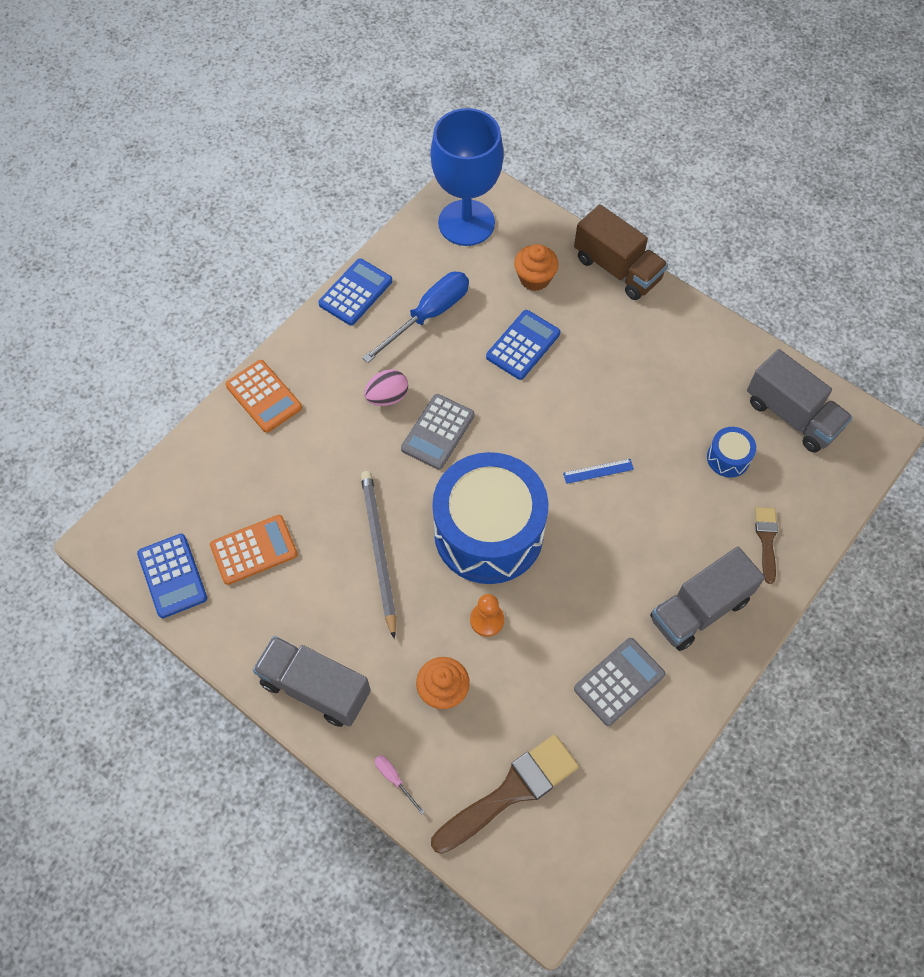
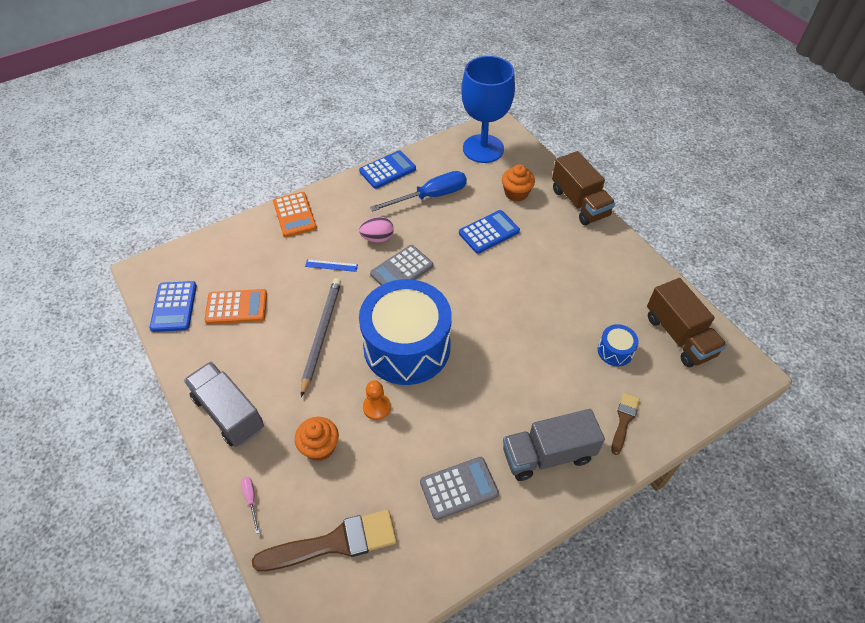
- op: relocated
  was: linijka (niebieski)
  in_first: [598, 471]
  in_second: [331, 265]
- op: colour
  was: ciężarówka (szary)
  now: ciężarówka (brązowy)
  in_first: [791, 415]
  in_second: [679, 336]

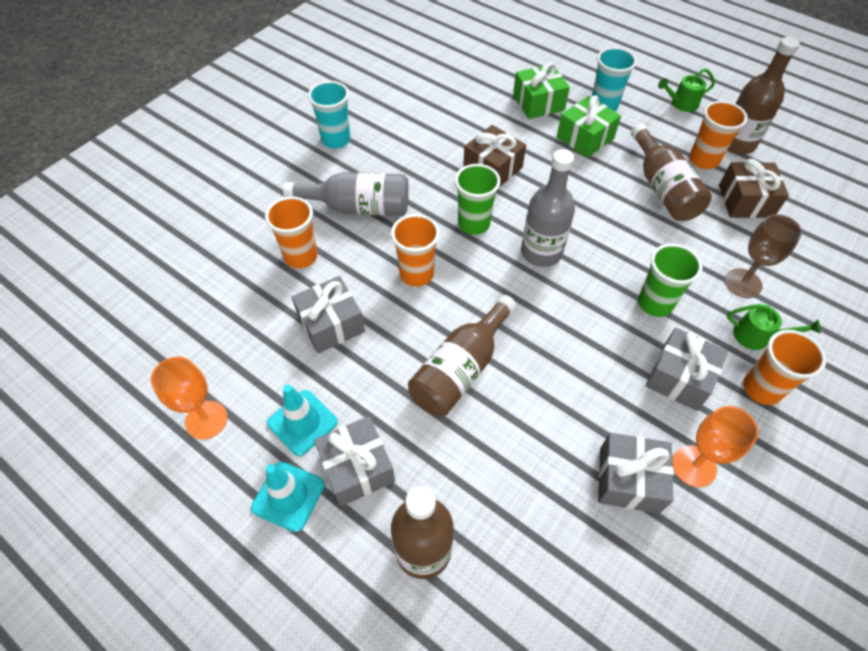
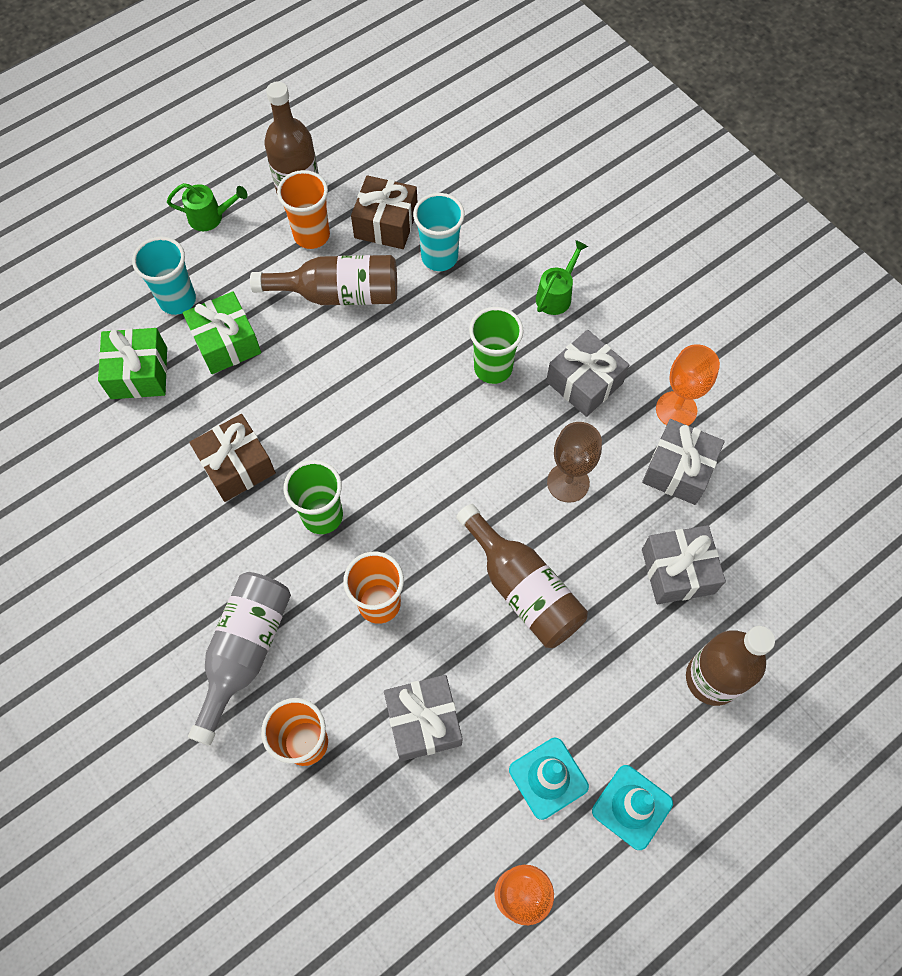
- op: spun
  was: konewka (zielony)
  in_first: [681, 104]
  in_second: [211, 217]
  clockwise: -90
- op: relocated
  was: szklanka (turkusowy)
  in_first: [336, 140]
  in_second: [439, 257]
- op: relocated
  was: kielich (brązowy)
  in_first: [743, 283]
  in_second: [568, 482]
- op: relocated
  was: prezent (szary)
  in_first: [357, 468]
  in_second: [677, 571]
- op: missing
  was: butelka (szary)
  in_first: [541, 252]
- op: missing
  was: szklanka (pomarańczowy)
  in_first: [761, 388]

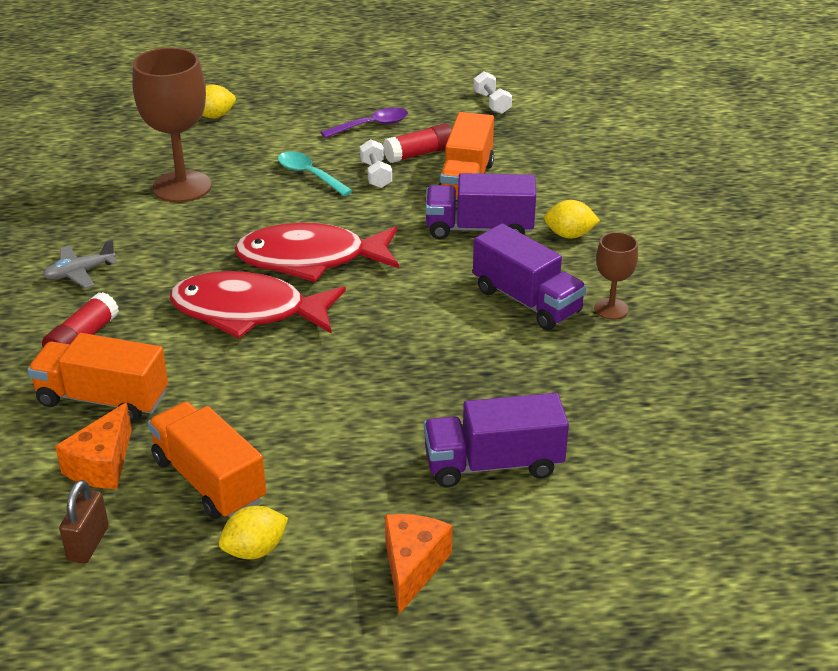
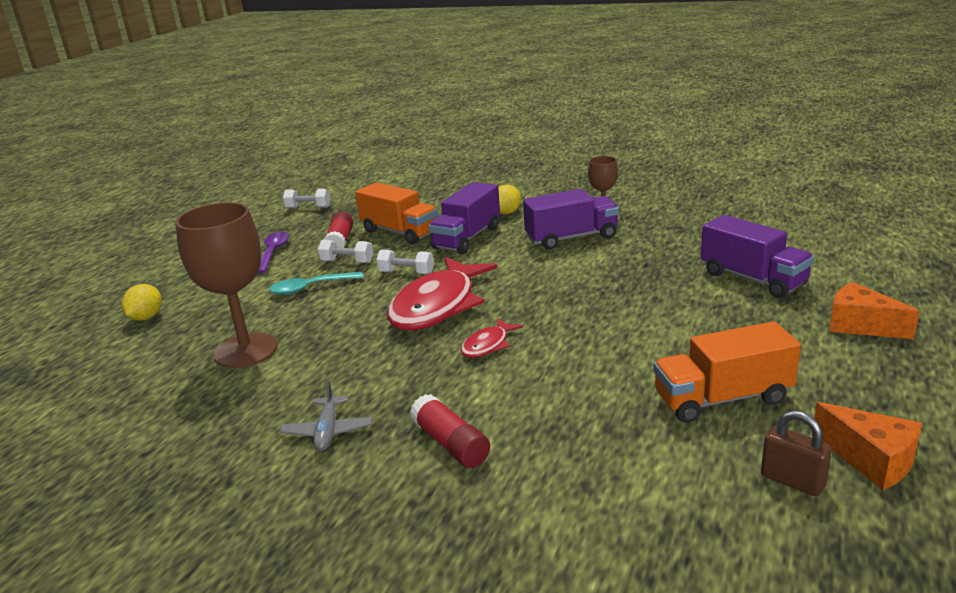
- op: appeared
  now: hantel (biały)
  in_second: [406, 273]
- op: size
  was: ryba (czerwony)
  in_first: [248, 312]
  in_second: [488, 345]
  ratio: 0.46
- op: spun
  was: ciężarówka (fioletowy)
  in_first: [493, 464]
  in_second: [753, 279]
  clockwise: -60
- op: relocated
  was: ser (pomarańczowy)
  in_first: [102, 464]
  in_second: [871, 460]
- op: missing
  was: ciężarówka (pomarańczowy)
  in_first: [103, 399]
- op: missing
  was: cytryna (żółty)
  in_first: [255, 550]

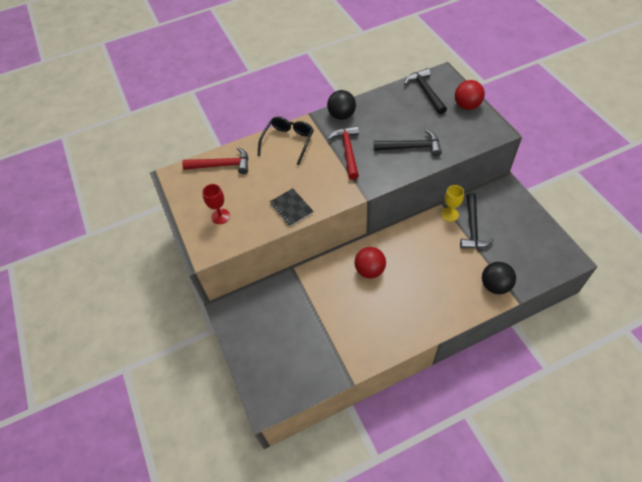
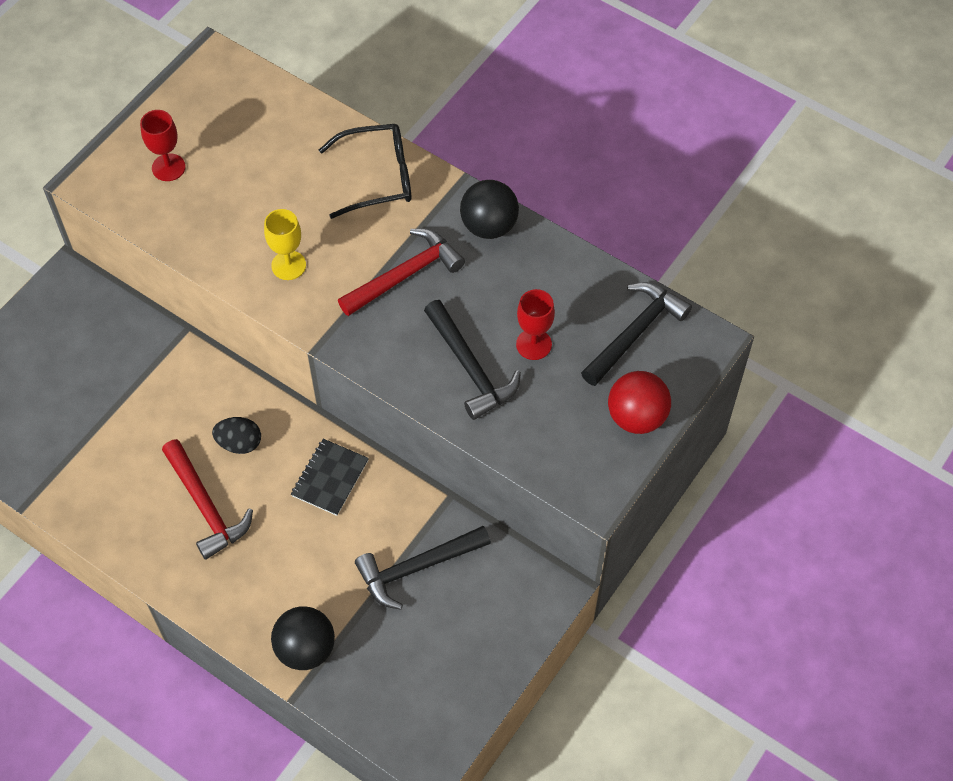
- op: relocated
  was: młotek (czerwony)
  in_first: [222, 165]
  in_second: [205, 506]
- op: exchanged
  was: piłka (czerwony)
  now: jajko (czarny)
  in_first: [370, 270]
  in_second: [239, 443]
- op: relocated
  was: kielich (żółty)
  in_first: [450, 214]
  in_second: [288, 265]
- op: relocated
  was: zeszyt (czarny)
  in_first: [291, 208]
  in_second: [330, 478]
- op: appeared
  now: kielich (czerwony)
  in_second: [534, 344]

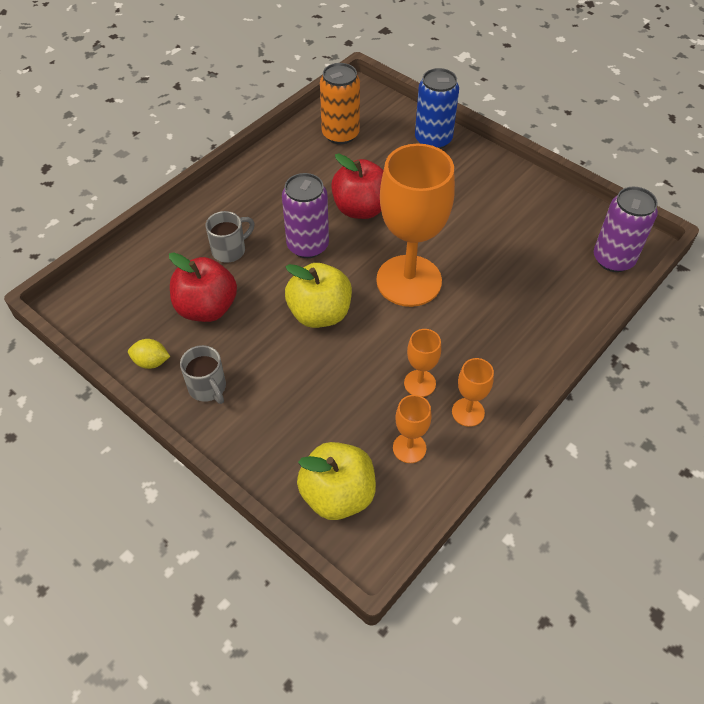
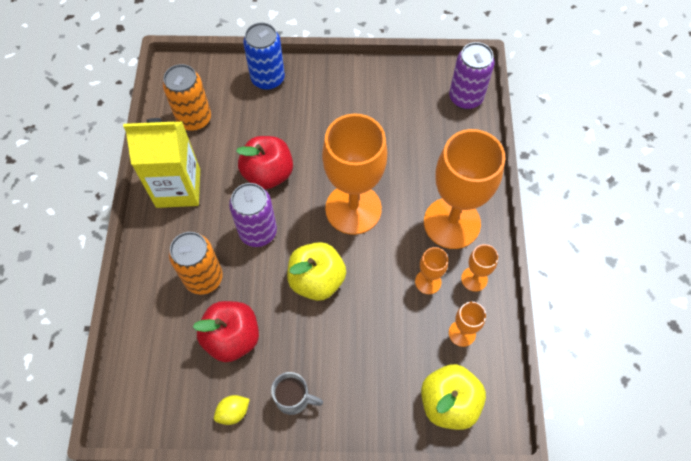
- op: appeared
  now: karton mleka (żółty)
  in_second: [178, 188]
- op: exchanged
  was: kubek (szary)
  now: puszka (pomarańczowy)
  in_first: [230, 250]
  in_second: [203, 278]
- op: appeared
  now: kielich (pomarańczowy)
  in_second: [452, 223]

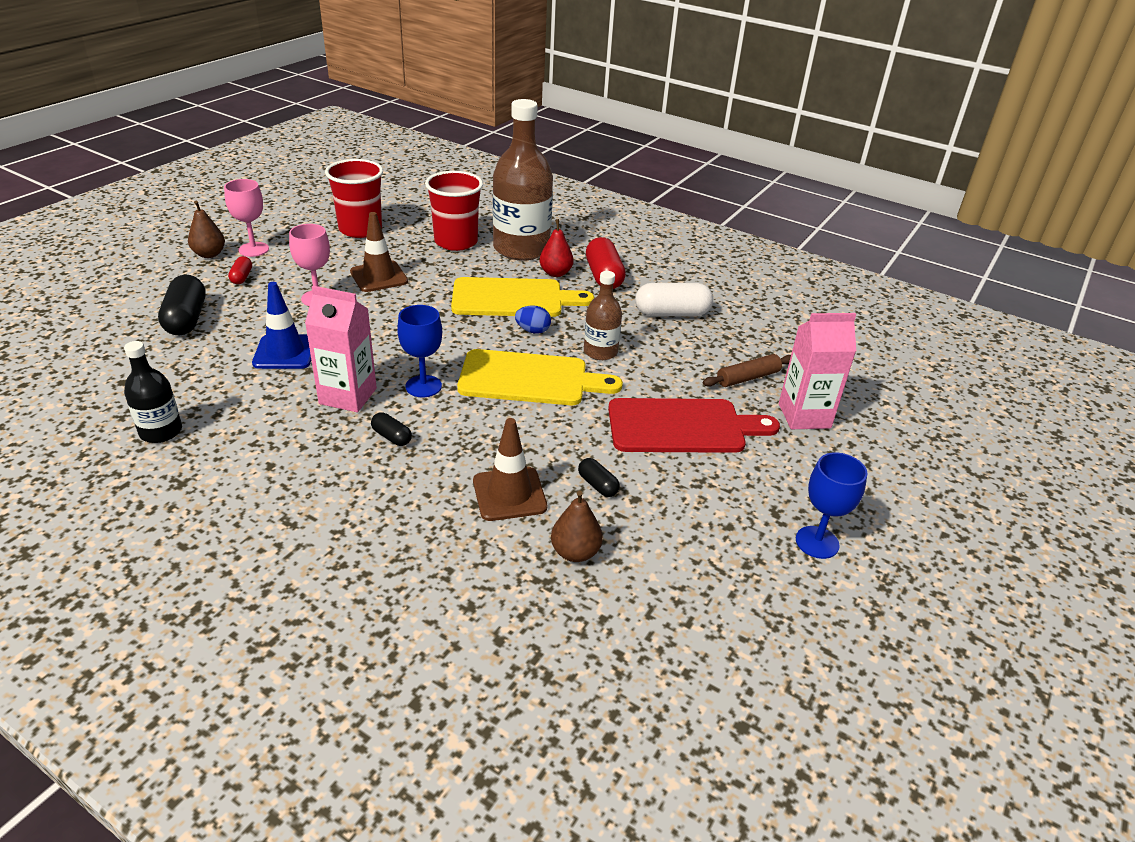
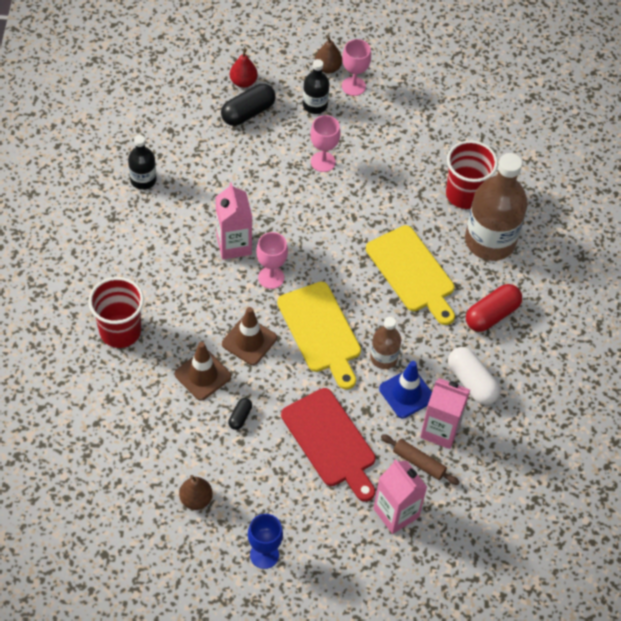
- op: relocated
  was: szklanka (czerwony)
  in_first: [360, 229]
  in_second: [120, 331]
- op: relocated
  was: gruszka (brązowy)
  in_first: [575, 552]
  in_second: [196, 499]
- op: relocated
  was: pachołek (brązowy)
  in_first: [379, 277]
  in_second: [249, 341]
- op: relocated
  was: gruszka (czerwony)
  in_first: [555, 273]
  in_second: [243, 82]
- op: colour
  was: kielich (niebieski)
  now: kielich (różowy)
  in_first: [423, 386]
  in_second: [271, 277]
- op: exchanged
  was: kapsułka (czerwony)
  now: butelka (czarny)
  in_first: [242, 277]
  in_second: [315, 105]
- op: relocated
  was: pachołek (niebieski)
  in_first: [285, 352]
  in_second: [406, 393]
- op: appeared
  now: karton mleka (różowy)
  in_second: [440, 430]
- op: missing
  was: kapsułka (czarny)
  in_first: [392, 437]
- op: missing
  was: jajko (niebieski)
  in_first: [533, 331]

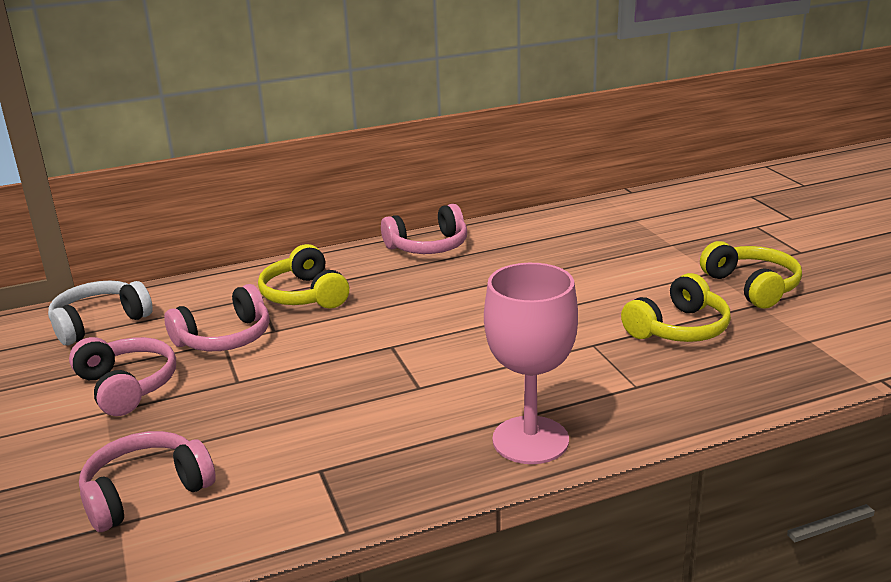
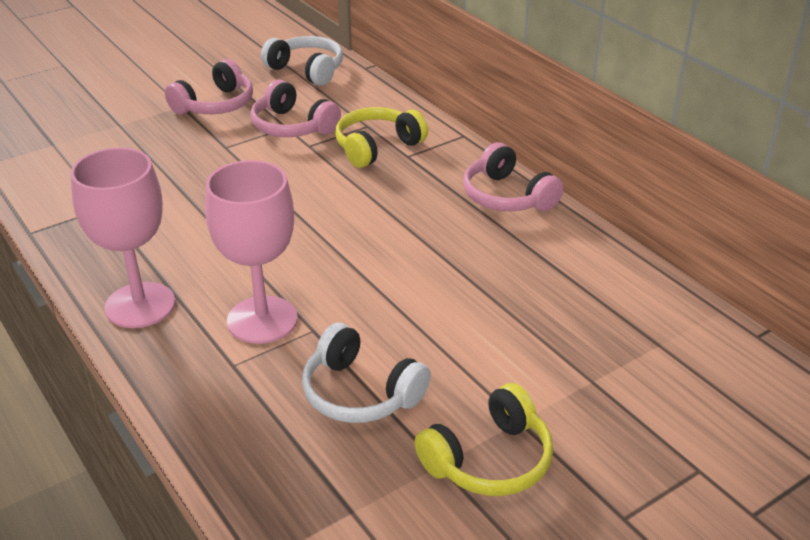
- op: appeared
  now: kielich (różowy)
  in_second: [262, 320]
- op: colour
  was: słuchawki (żółty)
  now: słuchawki (biały)
  in_first: [678, 328]
  in_second: [360, 393]
- op: missing
  was: słuchawki (różowy)
  in_first: [146, 493]

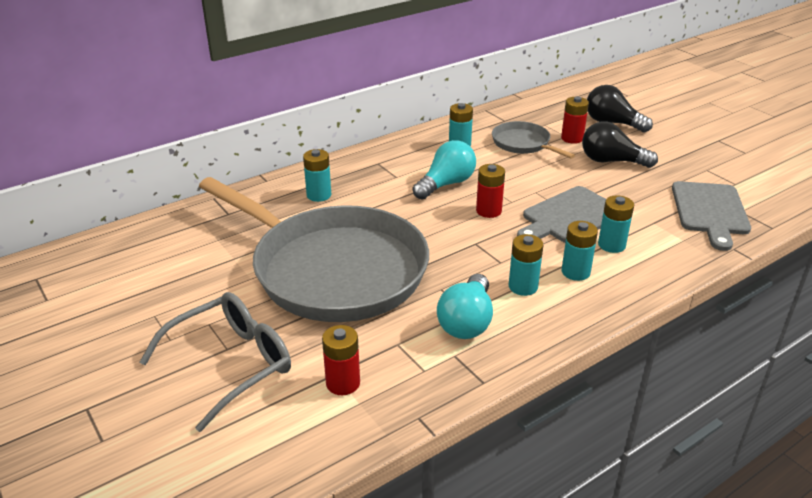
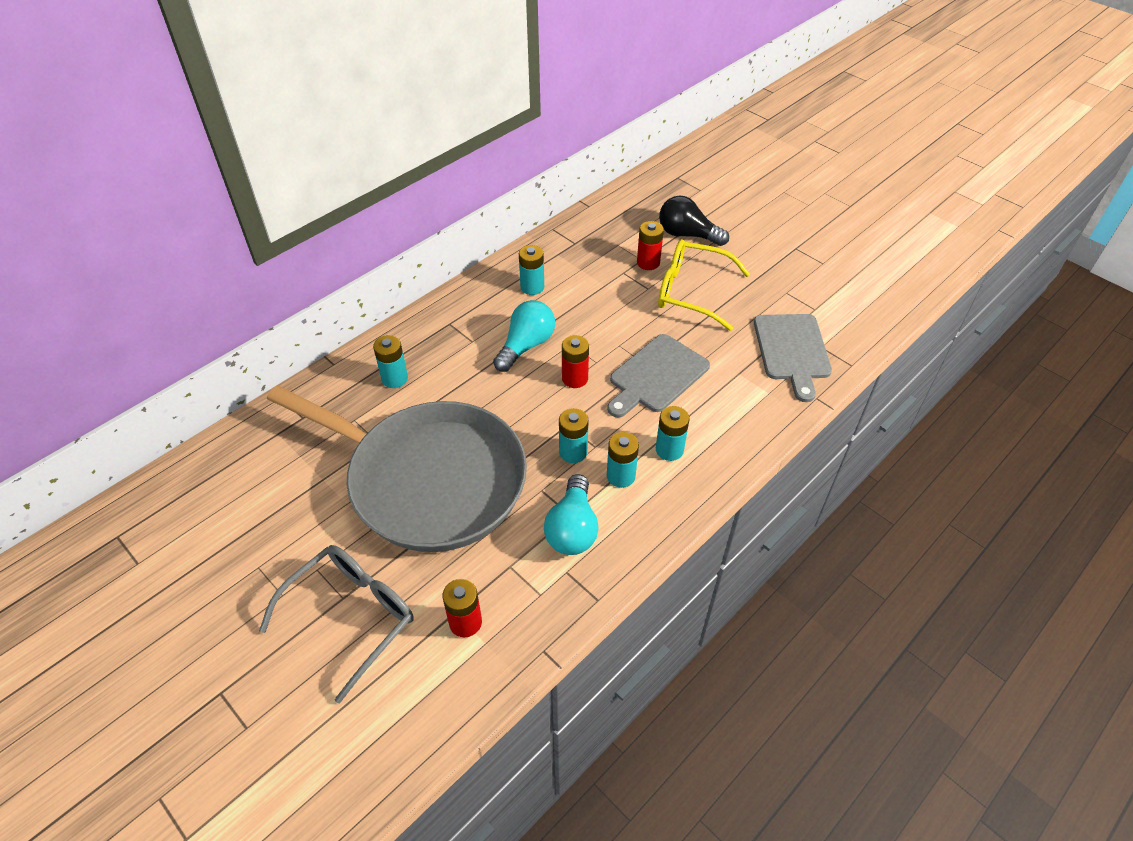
- op: relocated
  was: bateria (turkusowy)
  in_first: [611, 245]
  in_second: [573, 452]
- op: exchanged
  was: żarówka (czarny)
  now: okulary (żółty)
  in_first: [611, 161]
  in_second: [691, 292]
- op: missing
  was: patelnia (szary)
  in_first: [523, 143]

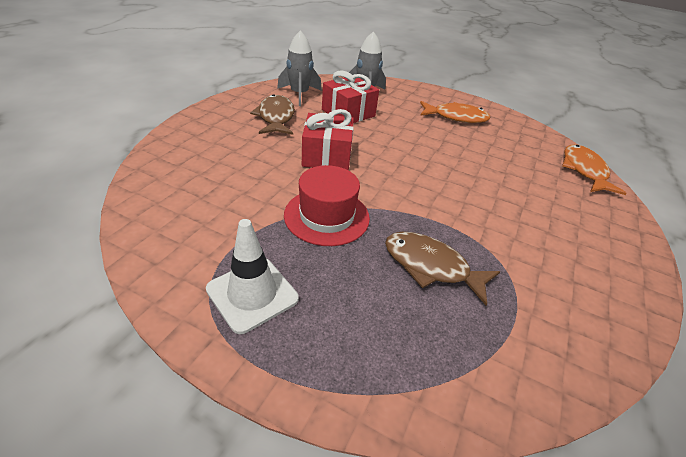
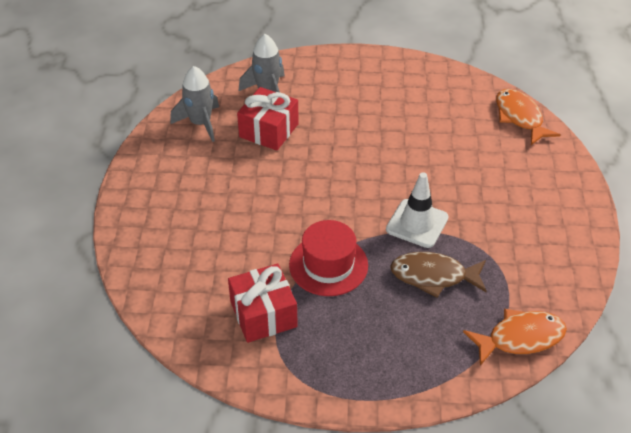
- op: relocated
  was: prezent (czerwony)
  in_first: [327, 156]
  in_second: [263, 314]
- op: relocated
  was: pachołek (biały)
  in_first: [252, 294]
  in_second: [417, 223]
- op: relocated
  was: ryba (pomarańczowy)
  in_first: [456, 117]
  in_second: [520, 338]
- op: missing
  was: ryba (brązowy)
  in_first: [276, 117]

